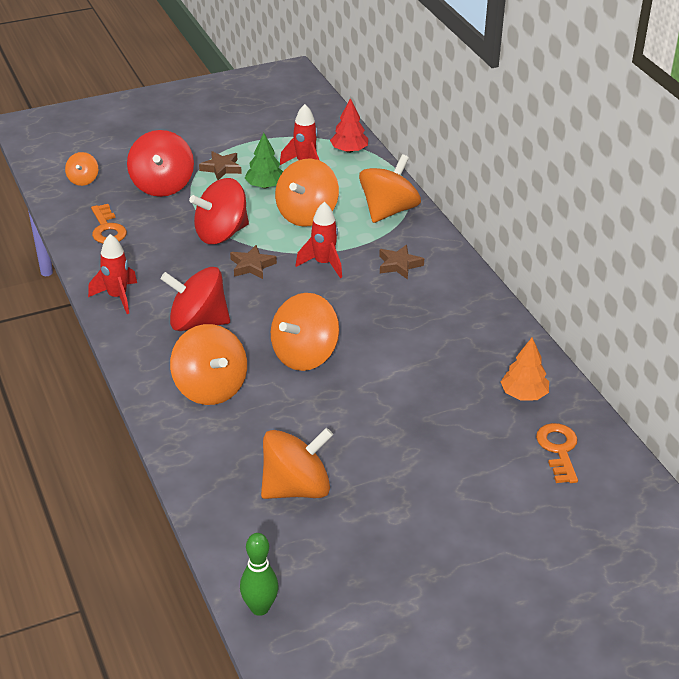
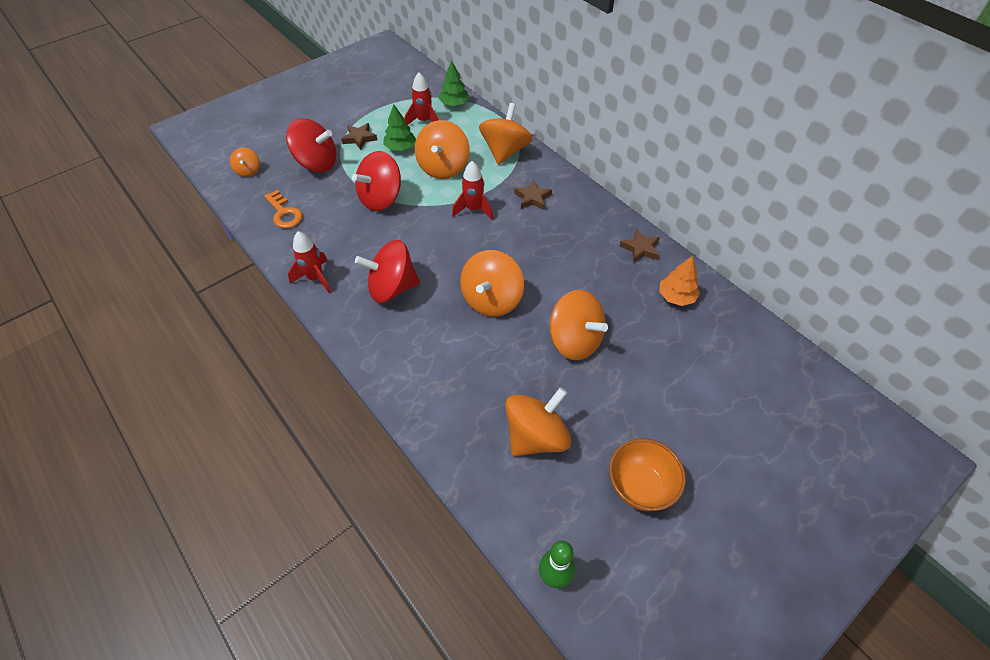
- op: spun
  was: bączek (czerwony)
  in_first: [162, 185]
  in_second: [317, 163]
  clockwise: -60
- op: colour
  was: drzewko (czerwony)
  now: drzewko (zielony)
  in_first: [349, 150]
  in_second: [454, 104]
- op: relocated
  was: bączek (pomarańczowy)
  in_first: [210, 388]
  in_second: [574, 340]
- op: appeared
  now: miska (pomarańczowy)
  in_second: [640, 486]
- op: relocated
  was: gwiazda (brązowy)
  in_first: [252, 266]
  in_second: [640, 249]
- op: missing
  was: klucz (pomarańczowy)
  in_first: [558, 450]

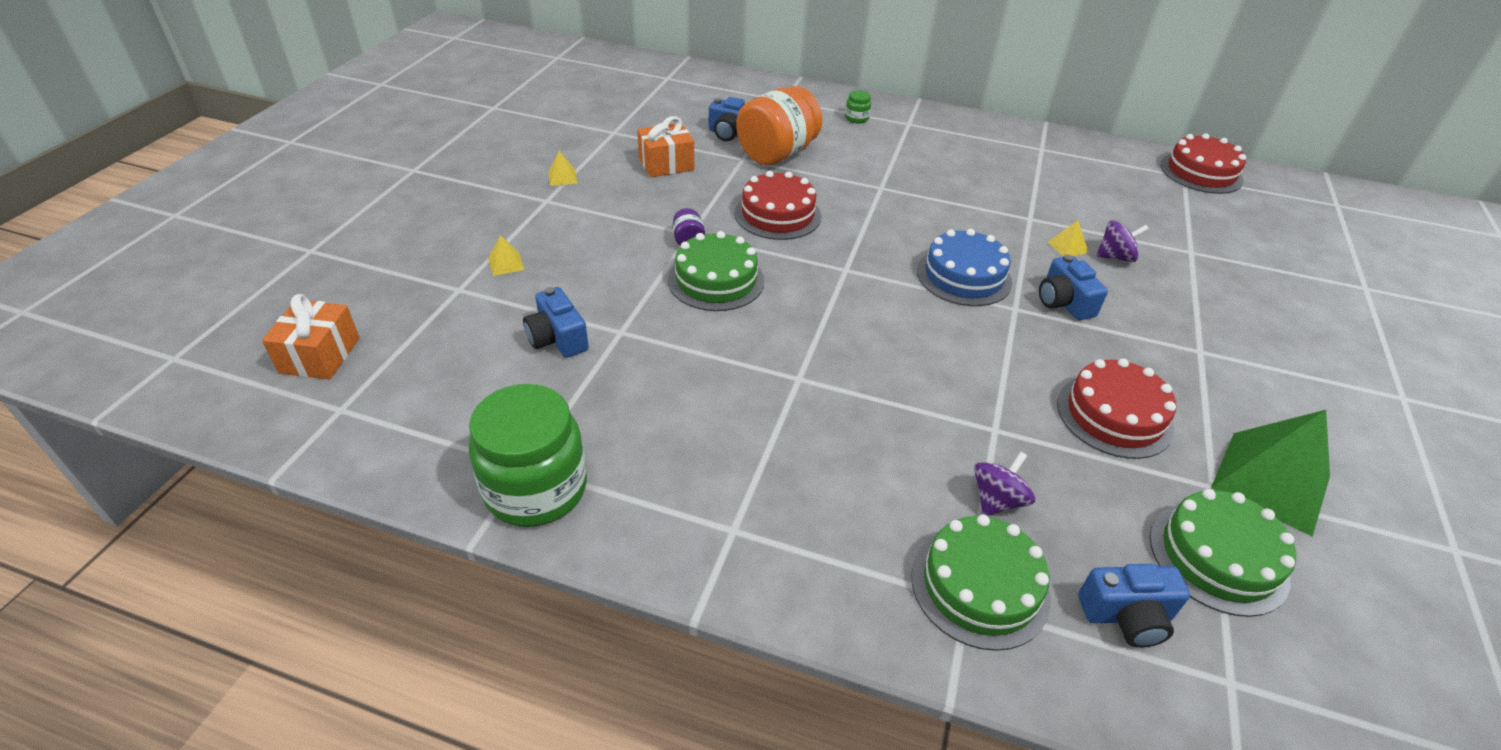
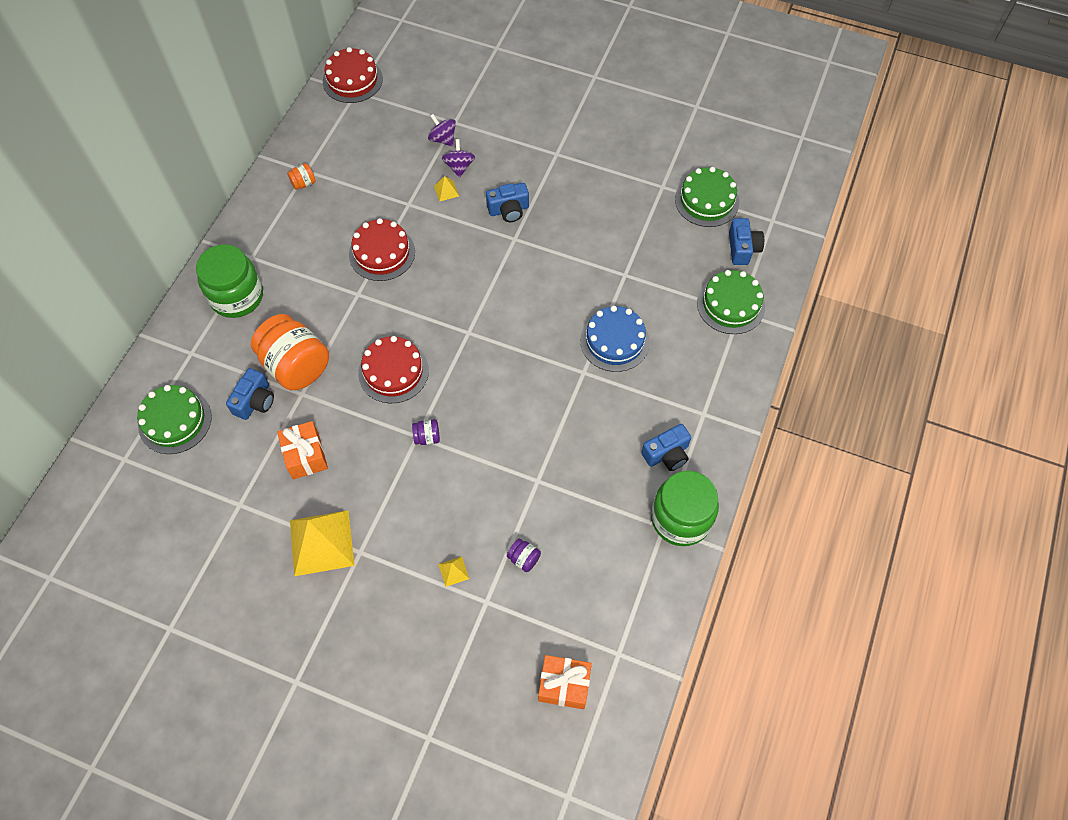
- op: relocated
  was: tort (zielony)
  in_first: [716, 280]
  in_second: [175, 421]
- op: size
  was: słoik (zielony)
  in_first: [856, 118]
  in_second: [237, 296]
  ratio: 2.44
- op: appeared
  now: słoik (pomarańczowy)
  in_second: [303, 183]
- op: size
  was: piramida (żółty)
  in_first: [562, 177]
  in_second: [322, 542]
  ratio: 2.41
- op: relocated
  was: tort (czerwony)
  in_first: [1114, 415]
  in_second: [382, 253]
- op: relocated
  was: bączek (fioletowy)
  in_first: [997, 500]
  in_second: [443, 139]
- op: appeared
  now: słoik (fioletowy)
  in_second: [524, 559]
- op: relocated
  was: tort (niebieski)
  in_first: [963, 276]
  in_second: [614, 341]
- op: relocated
  was: aparat fotograficzny (niebieski)
  in_first: [557, 338]
  in_second: [667, 454]
- op: missing
  was: piramida (zielony)
  in_first: [1271, 482]

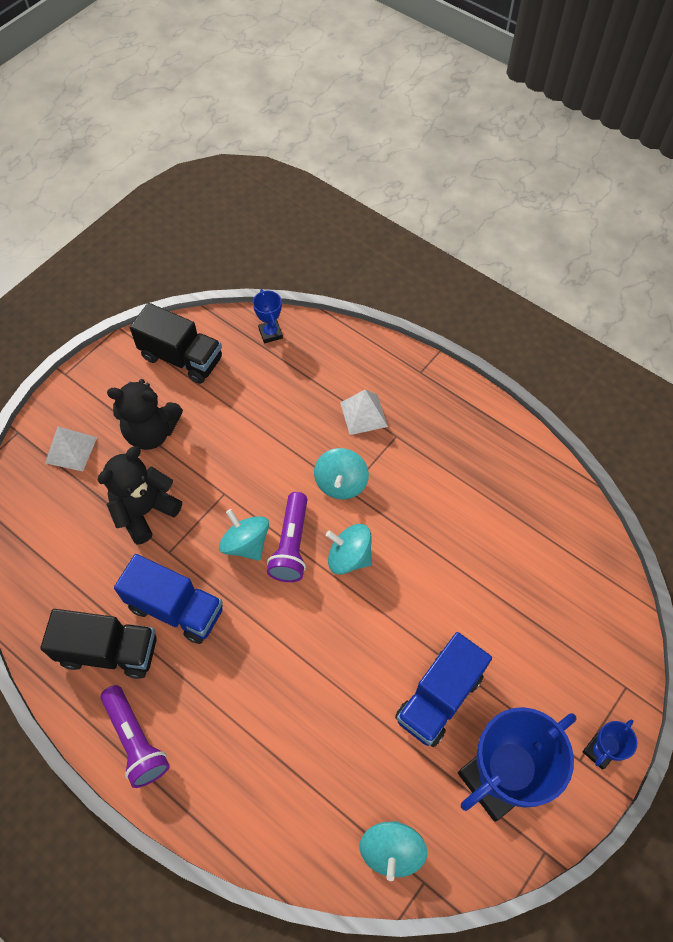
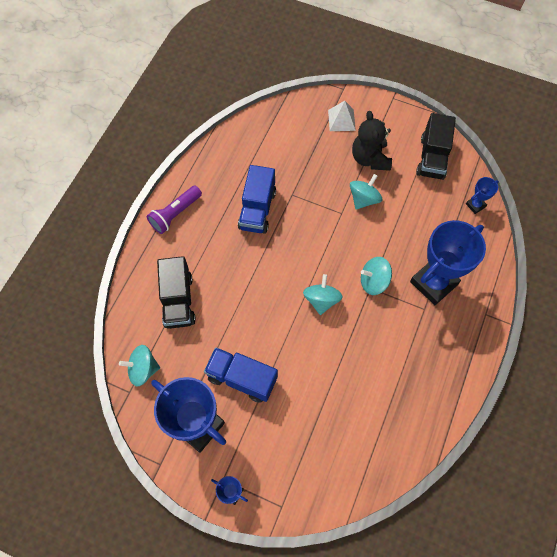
- op: relocated
  was: ciężarówka (czarny)
  in_first: [109, 651]
  in_second: [178, 300]
- op: relocated
  was: bączek (turkusowy)
  in_first: [246, 544]
  in_second: [364, 199]
- op: exchanged
  was: piramida (biały)
  now: puchar (niebieski)
  in_first: [363, 414]
  in_second: [433, 283]
- op: missing
  was: miś (czarny)
  in_first: [145, 511]
- op: missing
  was: latarka (fioletowy)
  in_first: [291, 545]

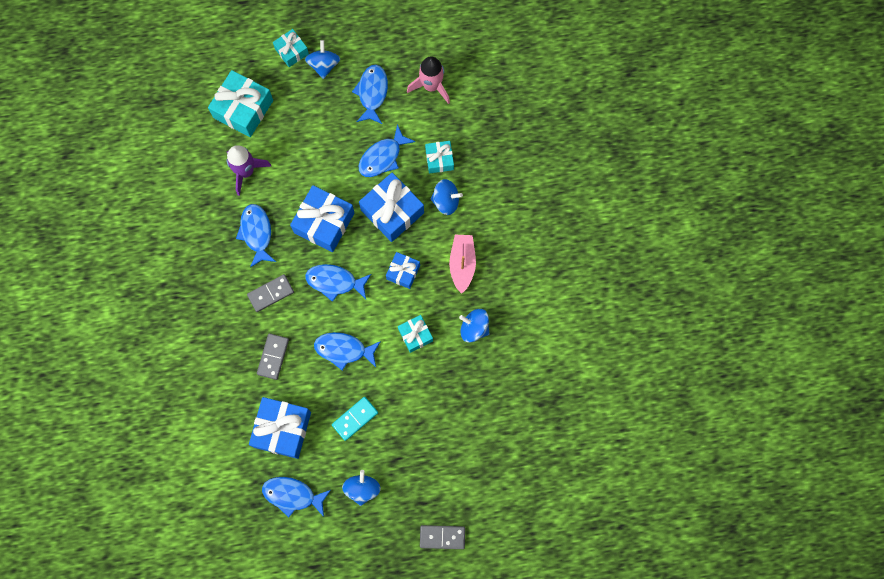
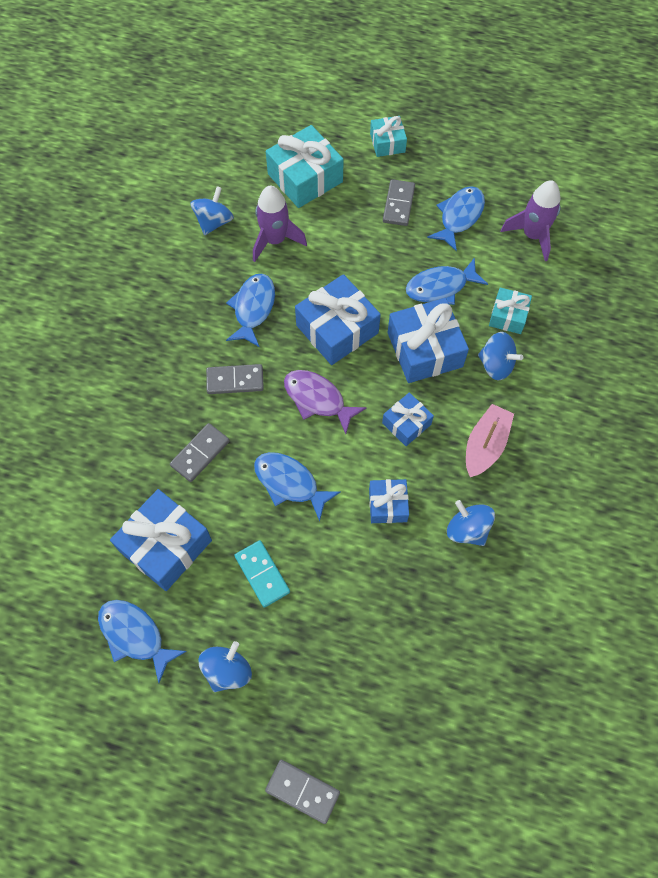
- op: relocated
  was: bączek (niebieski)
  in_first: [324, 65]
  in_second: [214, 222]
- op: spun
  was: kostka domina (turkusowy)
  in_first: [355, 418]
  in_second: [262, 574]
  clockwise: 75
- op: colour
  was: ryba (niebieski)
  now: ryba (fioletowy)
  in_first: [335, 282]
  in_second: [317, 399]
- op: colour
  was: prezent (turkusowy)
  now: prezent (niebieski)
  in_first: [415, 335]
  in_second: [387, 505]
- op: appeared
  now: kostka domina (szary)
  in_second: [398, 204]
- op: colour
  was: rakieta (różowy)
  now: rakieta (fioletowy)
  in_first: [431, 86]
  in_second: [532, 235]

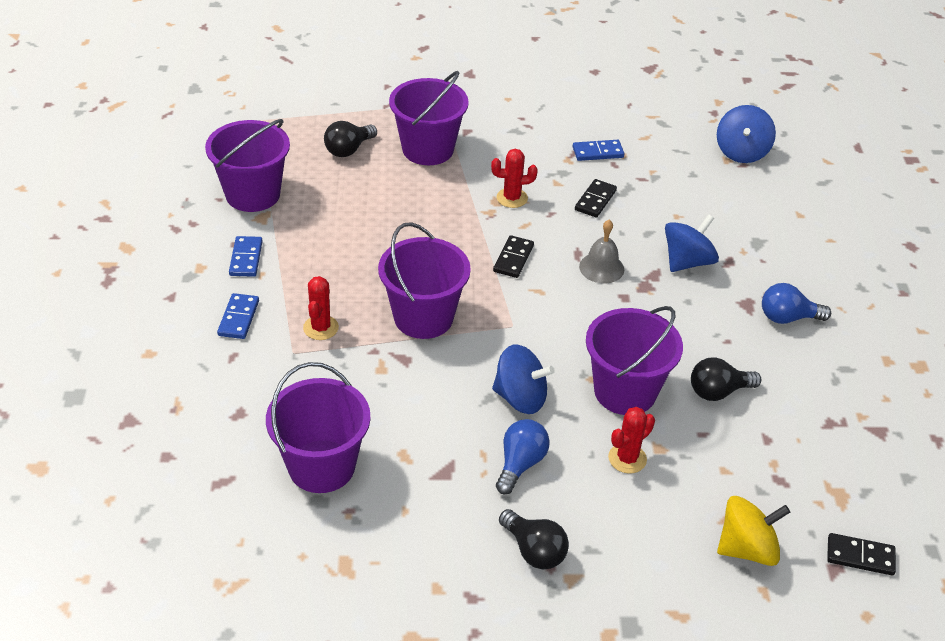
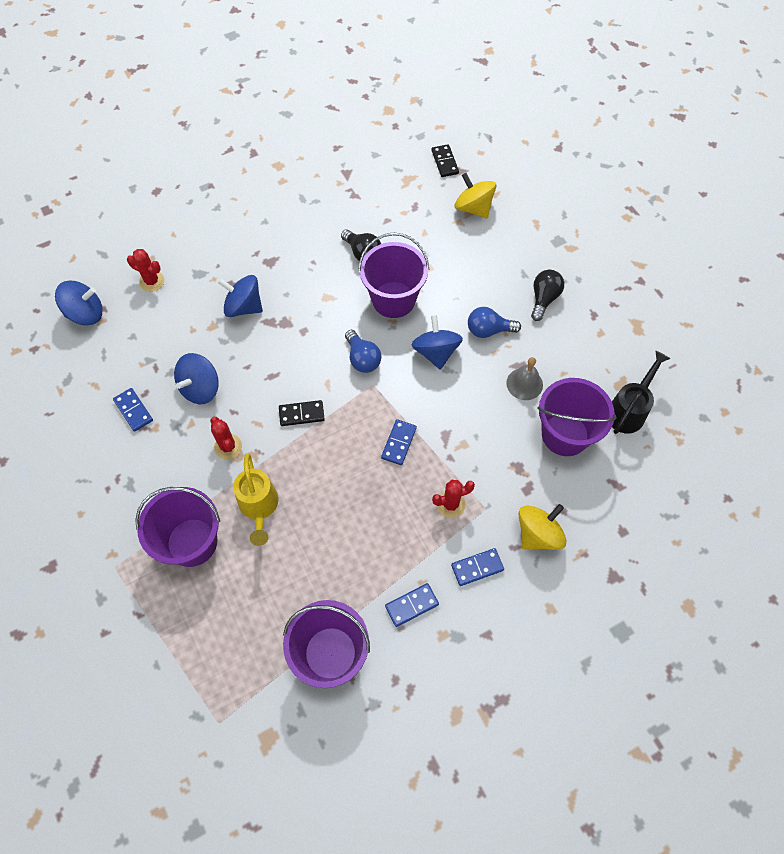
- op: relocated
  was: kaktus (czerwony)
  in_first: [627, 458]
  in_second: [152, 281]
- op: exchanged
  was: kostka domina (czarny)
  now: bączek (niebieski)
  in_first: [595, 200]
  in_second: [200, 388]
- op: appeared
  now: konewka (żółty)
  in_second: [259, 508]
- op: relocated
  was: żarówka (niebieski)
  in_first: [787, 318]
  in_second: [362, 359]
- op: exchanged
  was: wiadro (fioletowy)
  now: kostka domina (niebieski)
  in_first: [423, 317]
  in_second: [398, 443]
- op: relocated
  was: dzwonek (szary)
  in_first: [601, 268]
  in_second: [524, 384]
- op: appeared
  now: bączek (żółty)
  in_second: [538, 534]
- op: appeared
  now: konewka (czarny)
  in_second: [629, 410]
- op: missing
  was: żarówka (czarny)
  in_first: [348, 150]

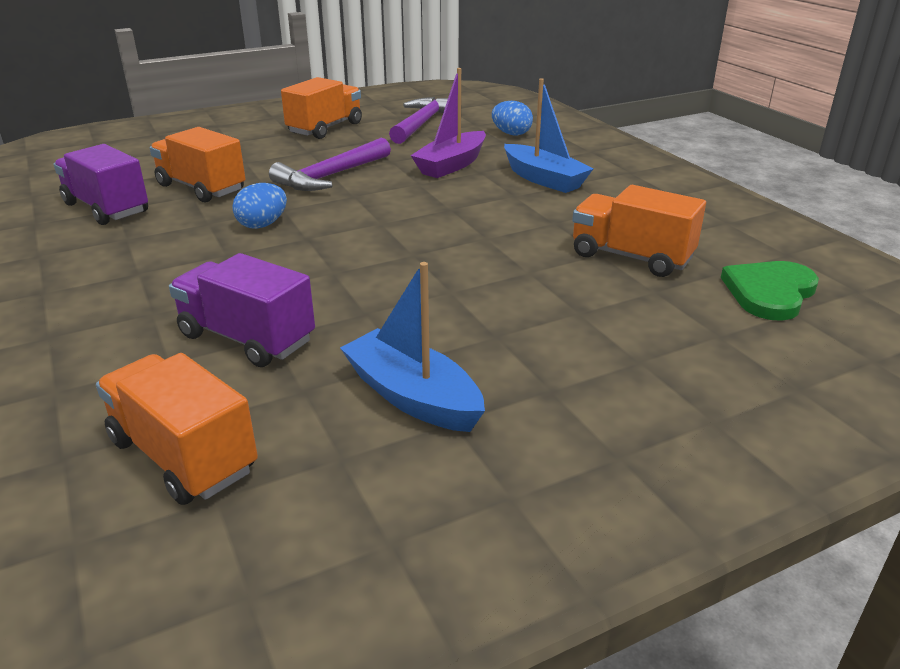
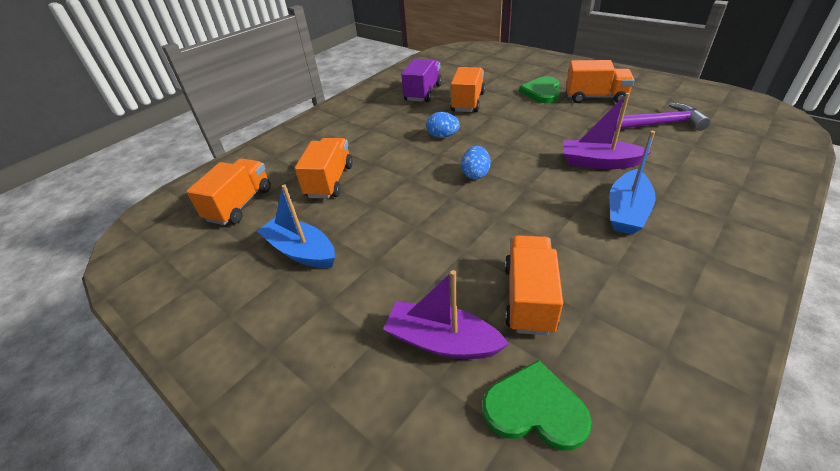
- op: spun
  was: łódka (niebieski)
  in_first: [412, 396]
  in_second: [301, 251]
  clockwise: -75
- op: colour
  was: ciężarówka (fioletowy)
  now: ciężarówka (pomarańczowy)
  in_first: [247, 338]
  in_second: [330, 181]
- op: appeared
  now: łódka (fioletowy)
  in_second: [442, 341]
- op: relocated
  was: jajko (niebieski)
  in_first: [511, 134]
  in_second: [475, 174]
- op: appeared
  now: serce (zielony)
  in_second: [542, 92]
- op: missing
  was: młotek (fioletowy)
  in_first: [331, 176]

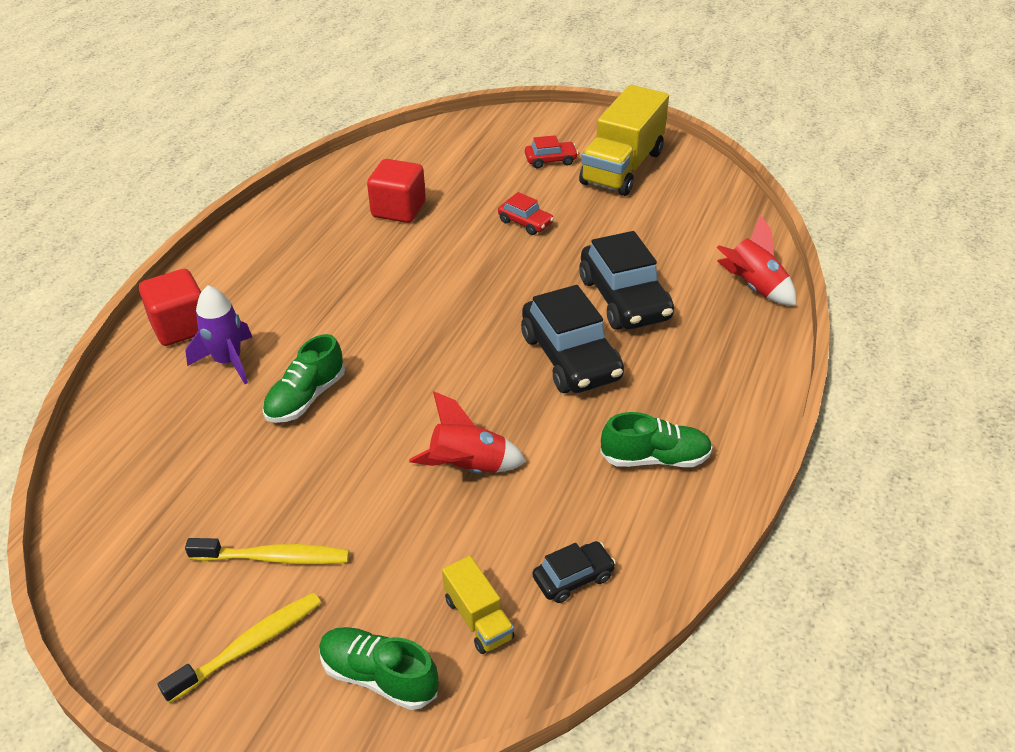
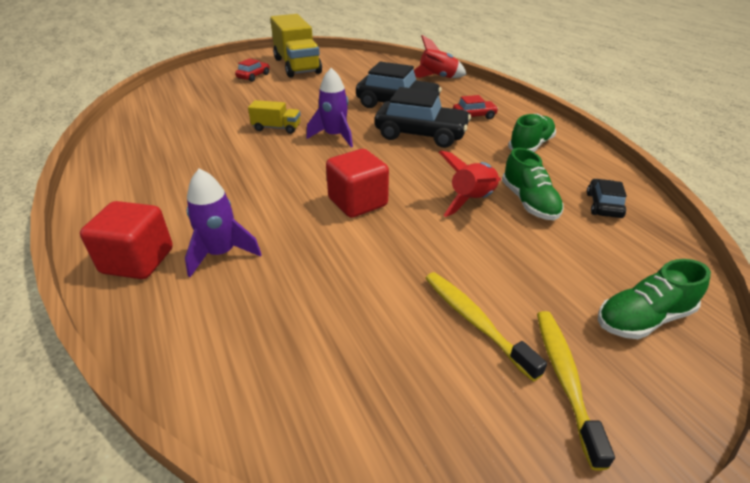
- op: relocated
  was: ciężarówka (żółty)
  in_first: [478, 618]
  in_second: [276, 128]
- op: appeared
  now: rakieta (fioletowy)
  in_second: [334, 136]
- op: relocated
  was: sześcian (czerwony)
  in_first: [398, 210]
  in_second: [358, 202]
- op: spun
  was: szczoteczka do zębów (żółty)
  in_first: [274, 558]
  in_second: [474, 321]
  clockwise: -75
- op: relocated
  was: samochód (czerwony)
  in_first: [525, 223]
  in_second: [474, 116]
- op: relocated
  was: but (zielony)
  in_first: [306, 397]
  in_second: [529, 202]

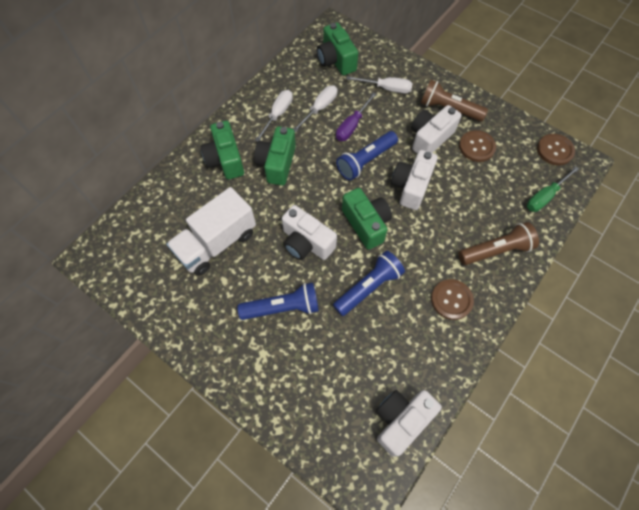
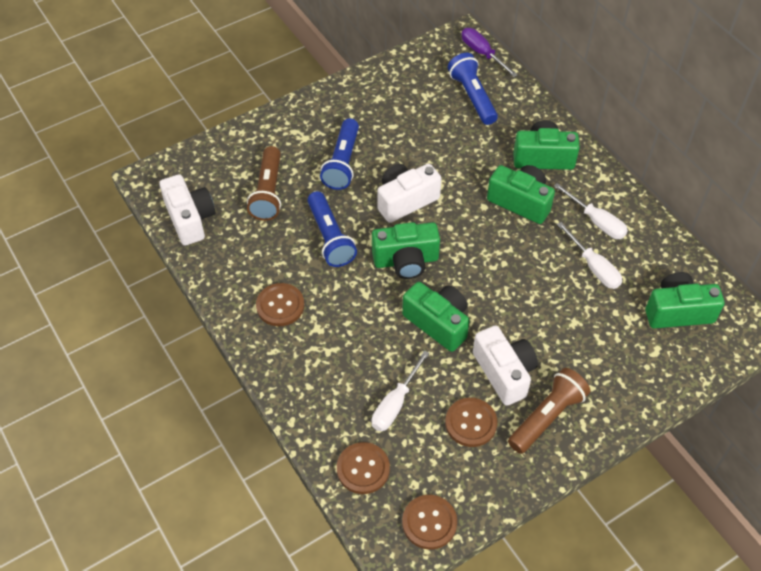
- op: relocated
  was: latarka (brązowy)
  in_first: [496, 250]
  in_second: [268, 192]
- op: exchanged
  was: śrubokręt (zielony)
  now: guzik (brązowy)
  in_first: [545, 196]
  in_second: [363, 469]
- op: relocated
  was: śrubokręt (biały)
  in_first: [386, 88]
  in_second: [395, 403]
- op: colour
  was: aparat fotograficzny (biały)
  now: aparat fotograficzny (zielony)
  in_first: [411, 186]
  in_second: [438, 323]
- op: relocated
  was: latarka (niebieski)
  in_first: [365, 161]
  in_second: [472, 97]
- op: relocated
  was: śrubokręt (fioletowy)
  in_first: [352, 126]
  in_second: [482, 53]
- op: missing
  was: ciężarówka (biały)
  in_first: [217, 243]

